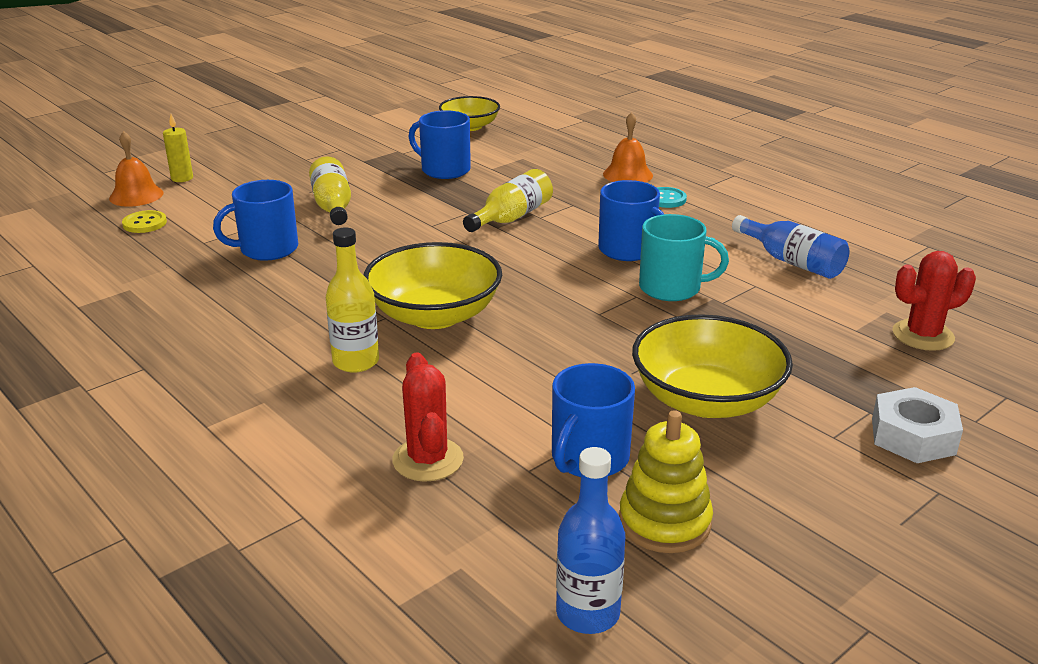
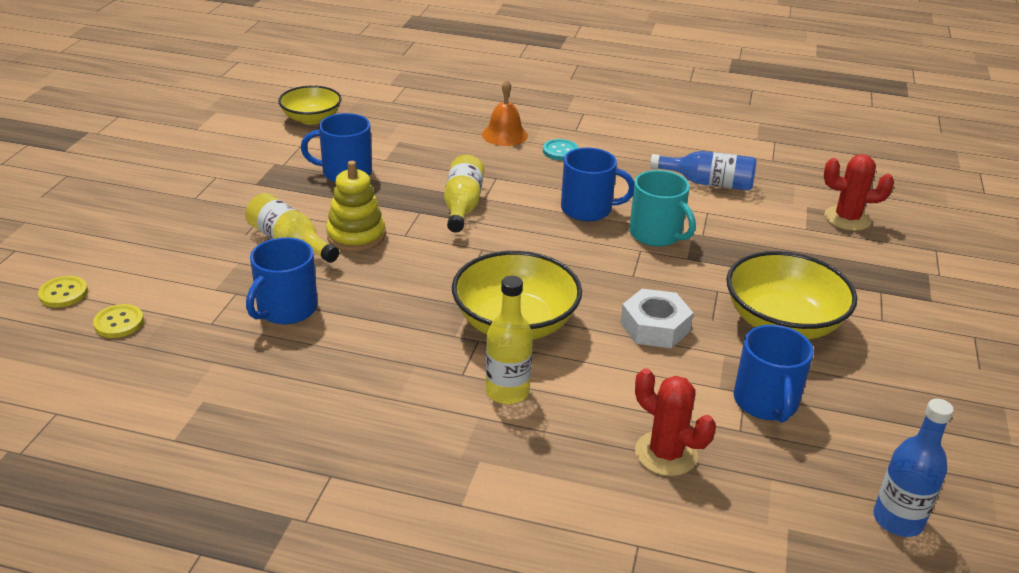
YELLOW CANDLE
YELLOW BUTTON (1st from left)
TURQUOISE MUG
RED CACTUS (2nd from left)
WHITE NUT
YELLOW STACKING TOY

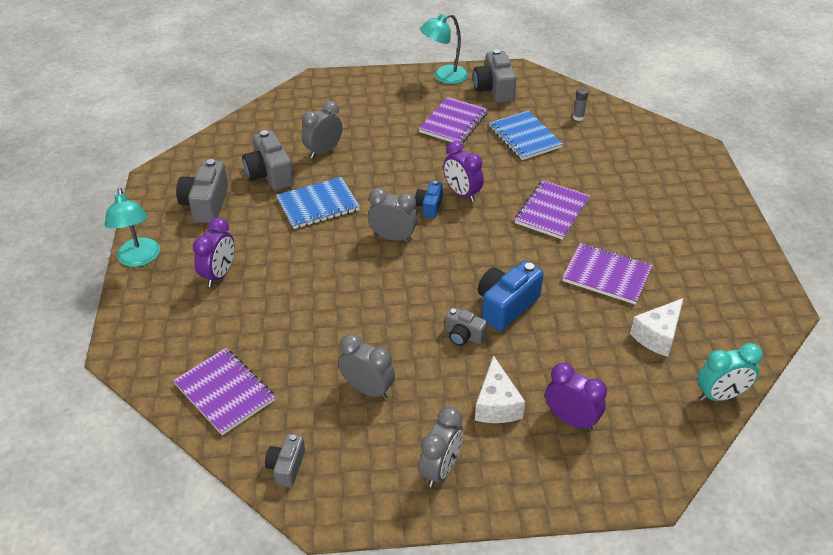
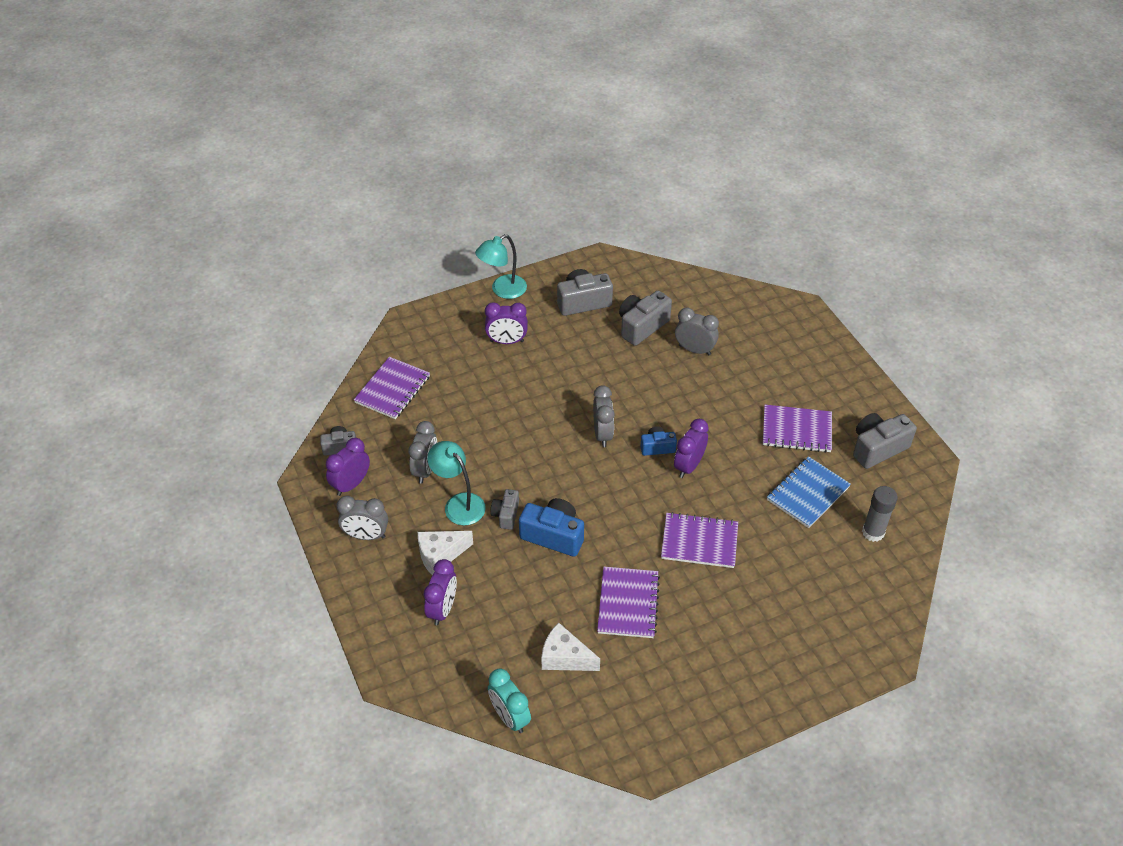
TURQUOISE LAMP (1st from left)
GREY GLUE STICK
BLUE NOTEBOOK (1st from left in the first image)
PURPLE CLOCK (1st from left)

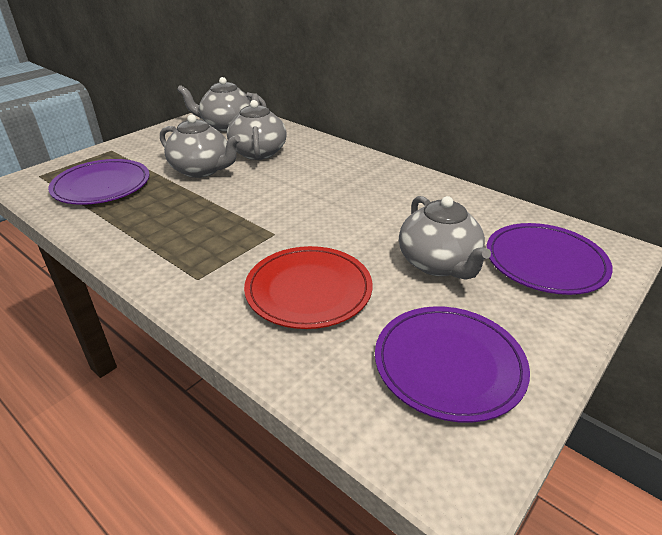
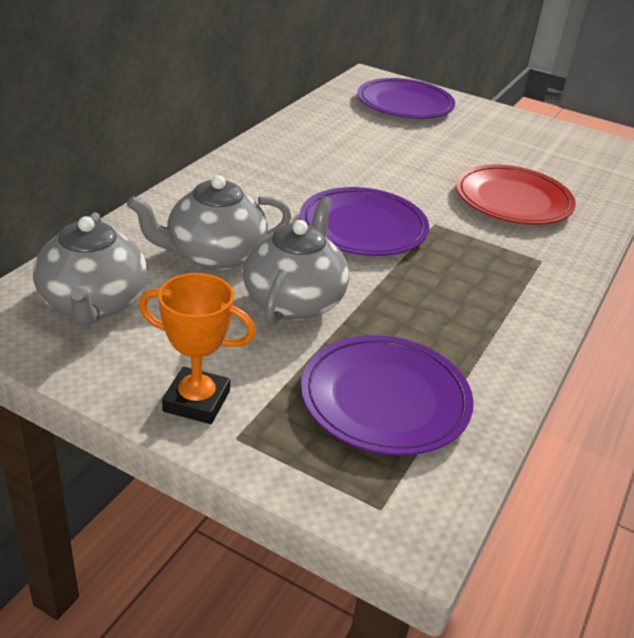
GREY TEAPOT (4th from left in the first image)
PURPLE PLATE (1st from left)
ORANGE TROPHY

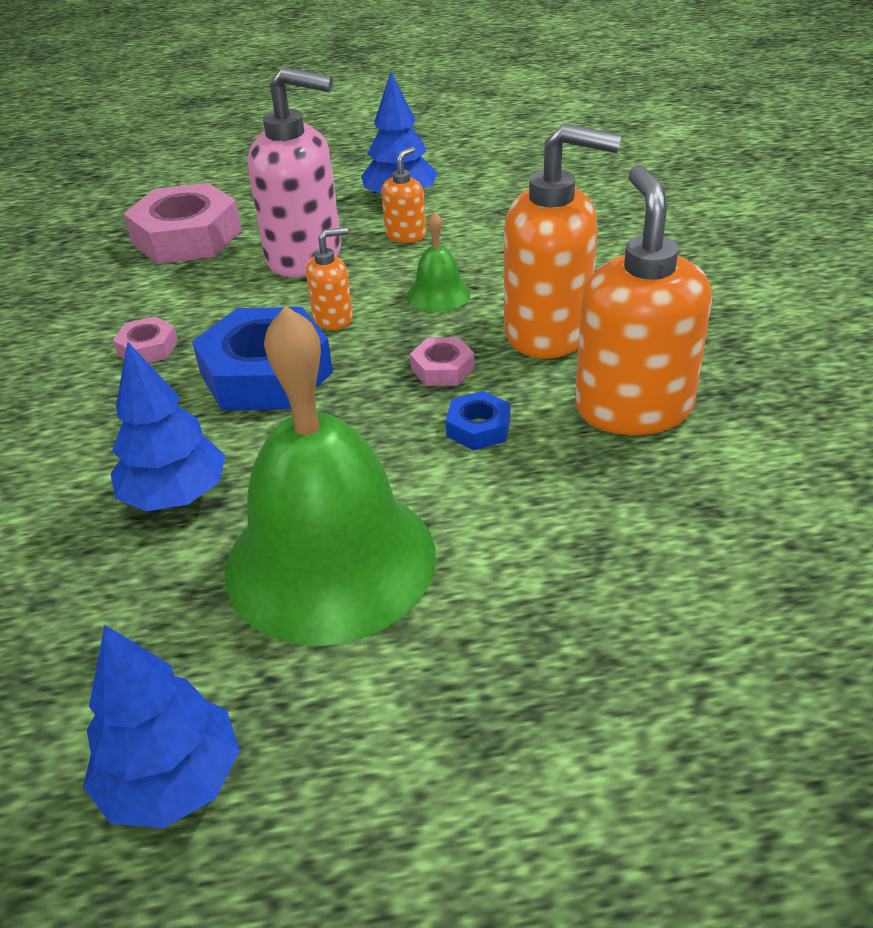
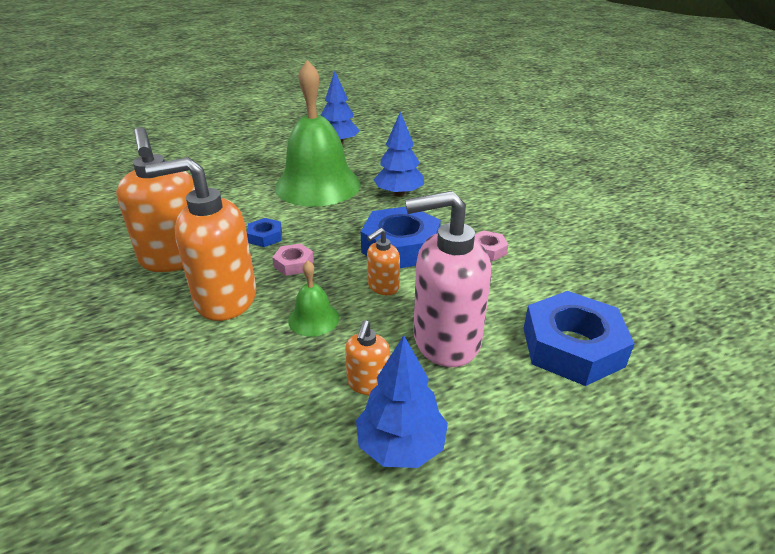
BLUE NUT (3rd from left)

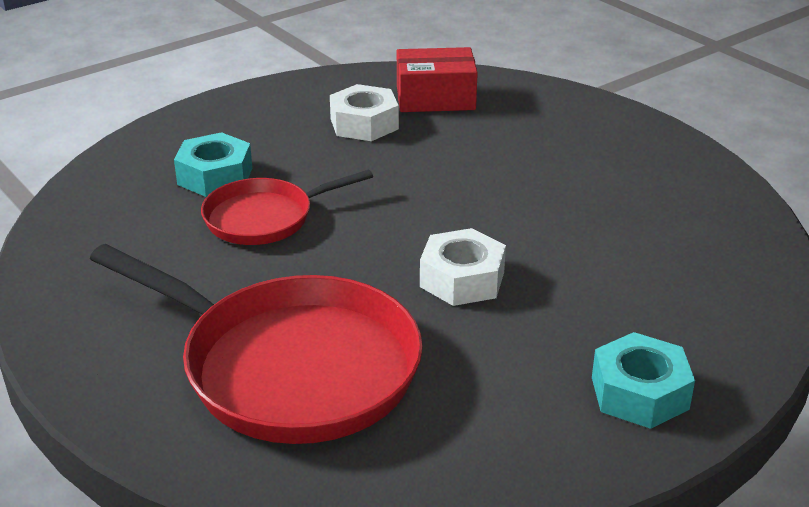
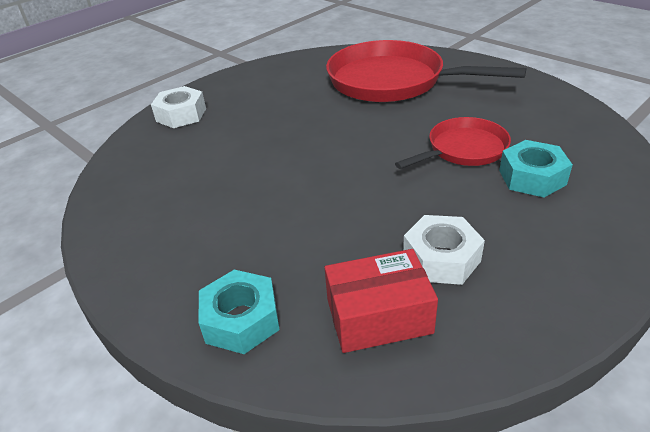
WHITE NUT (1st from left)
TURQUOISE NUT (1st from left)

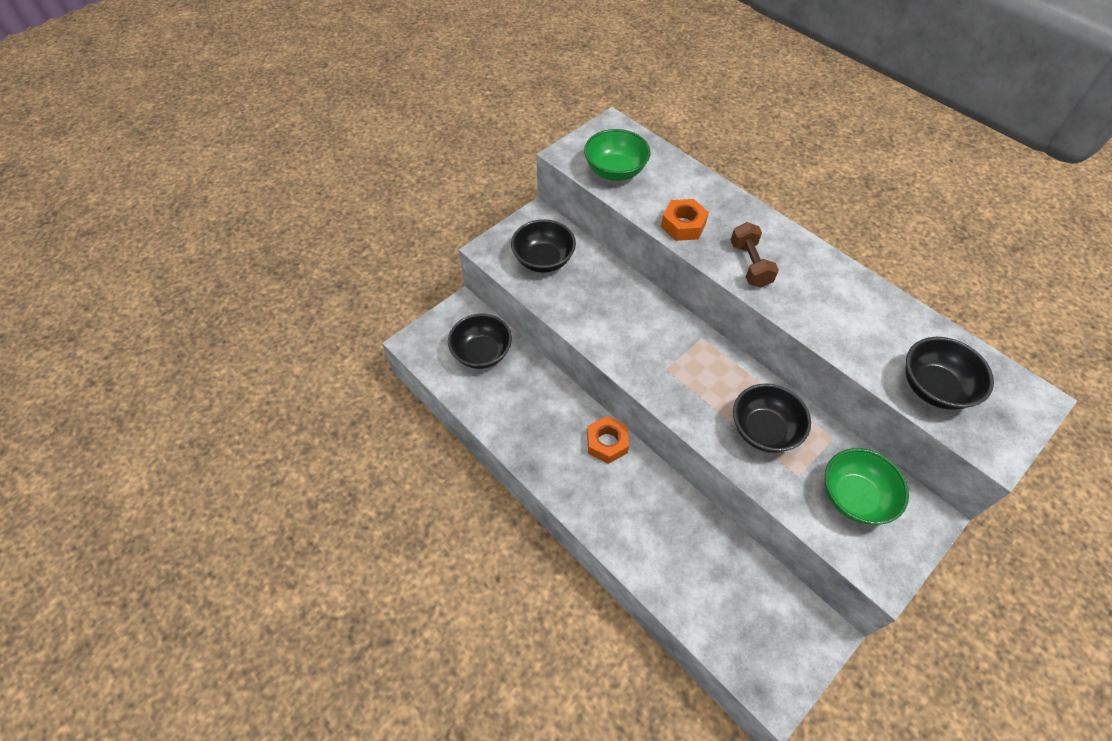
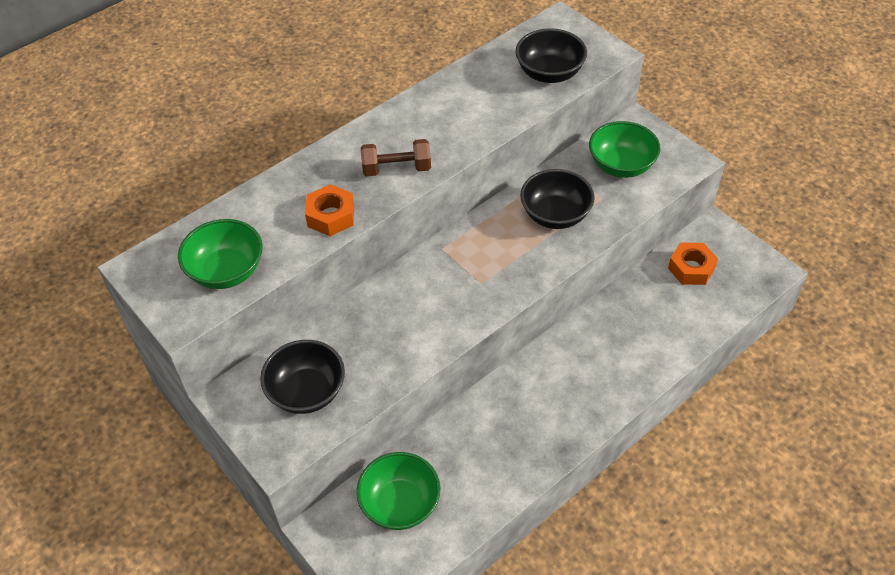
GREEN BOWL (2nd from left)
ORANGE NUT (2nd from left)

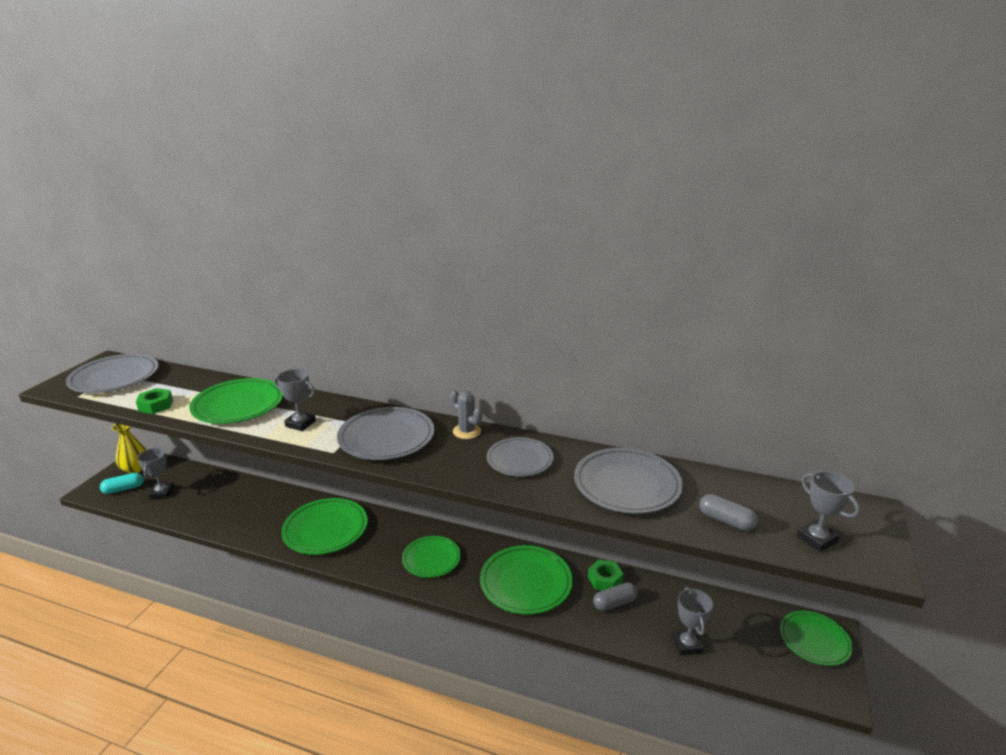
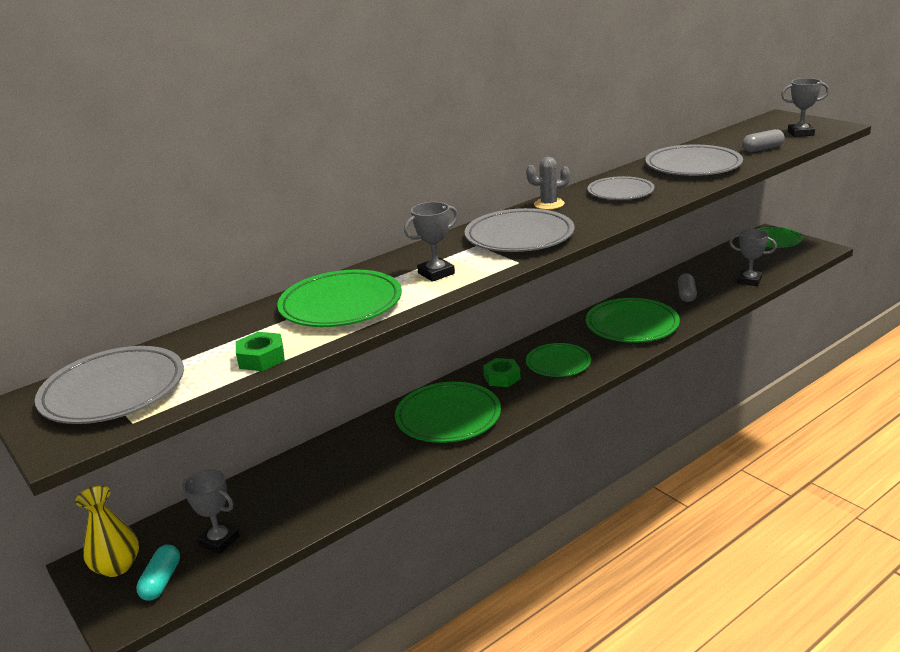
GREEN NUT (2nd from left)

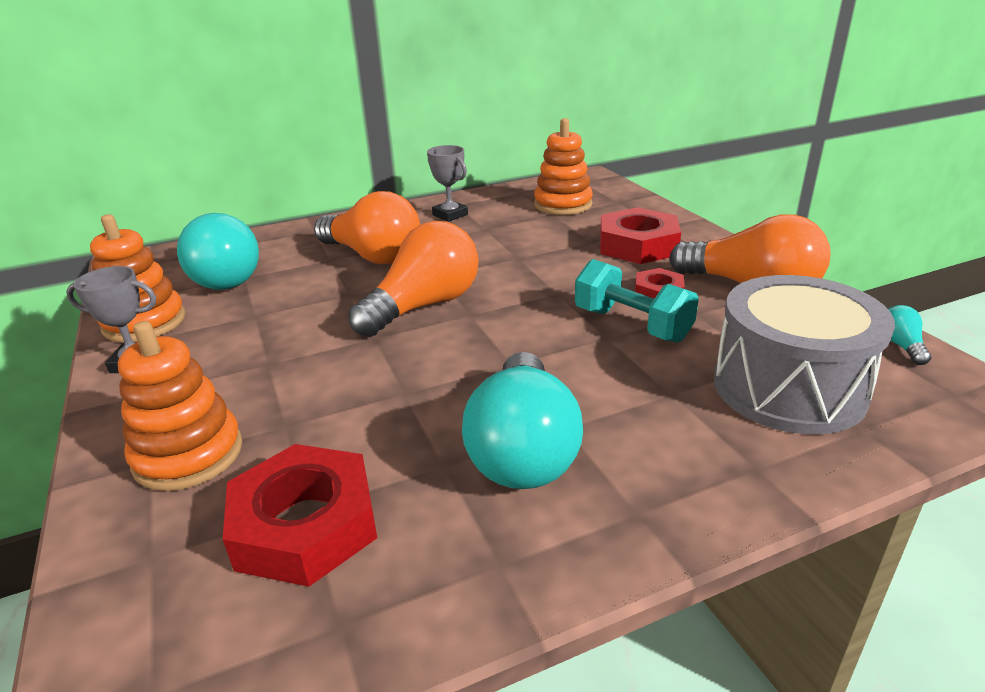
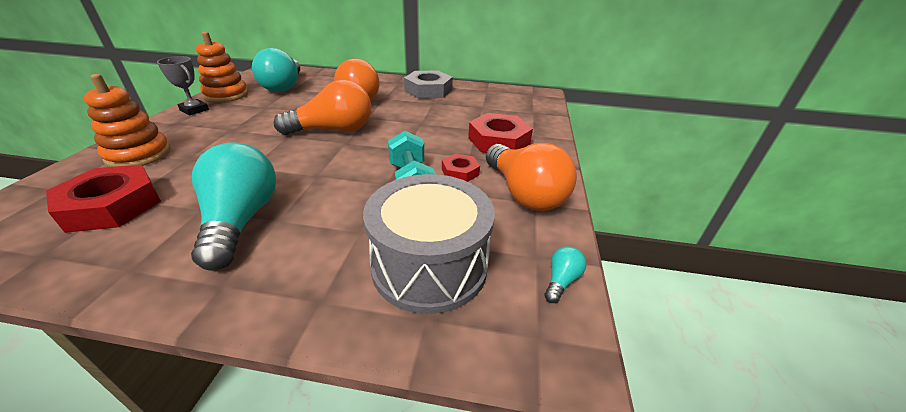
ORANGE STACKING TOY (3rd from left in the first image)
GREY NUT
TURQUOISE LIGHT BULB (1st from left)

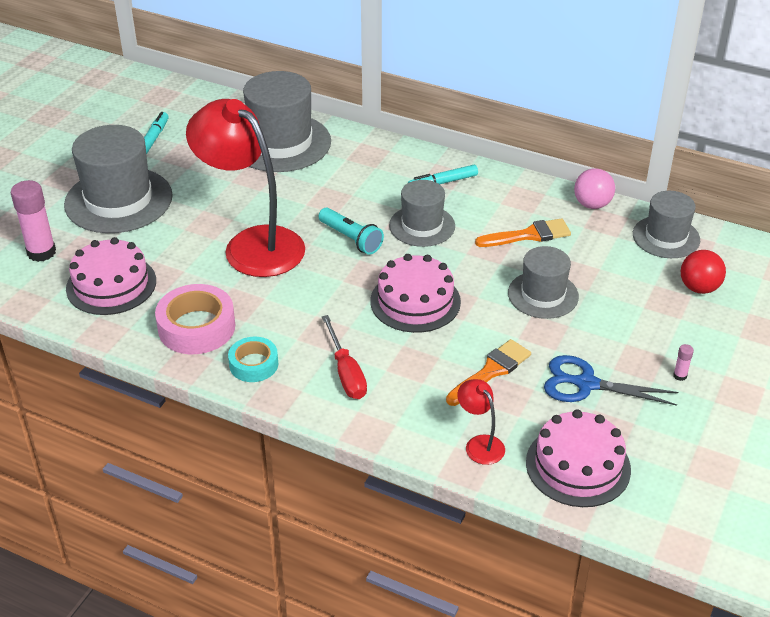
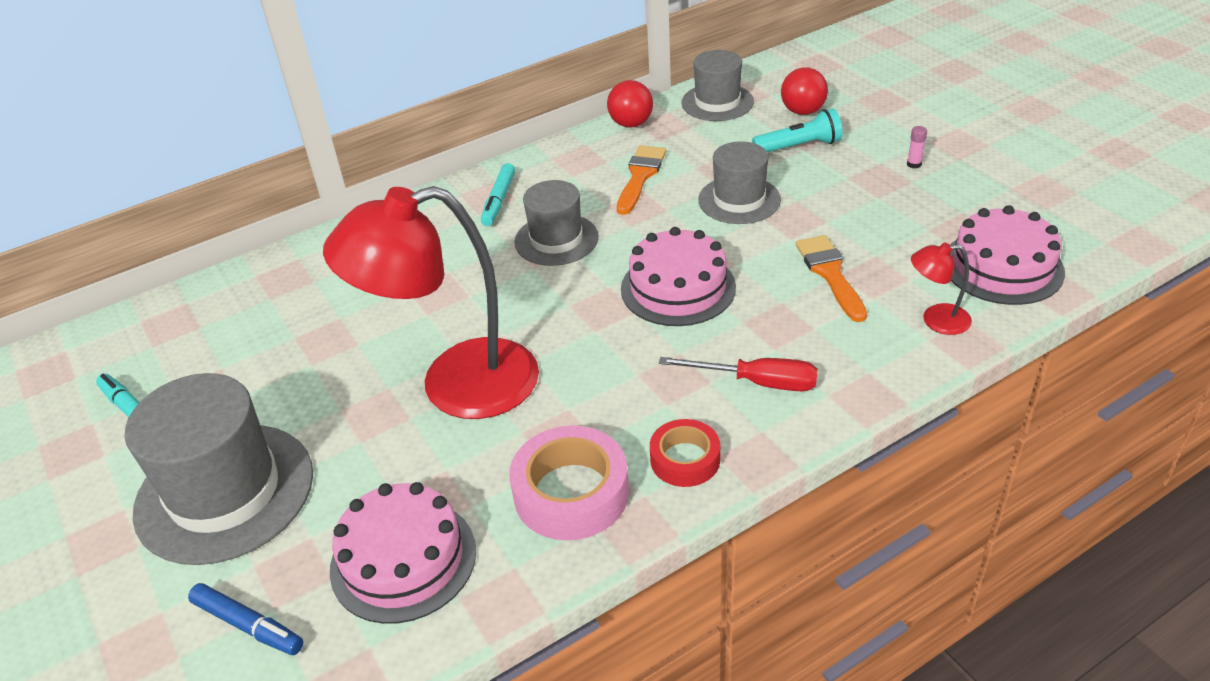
GREY HAT (2nd from left in the first image)
RED BALL (1st from left)
BLUE MARKER
TURQUOISE FLASHLIGHT
RED TAPE
BLUE SCISSORS

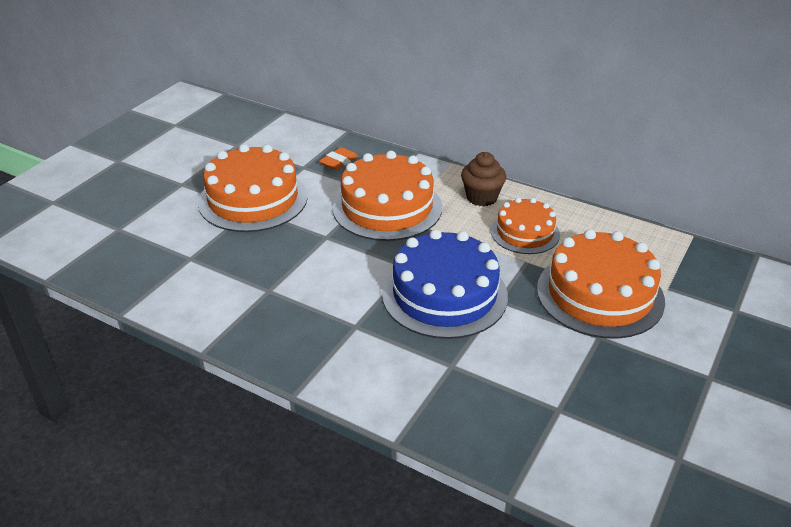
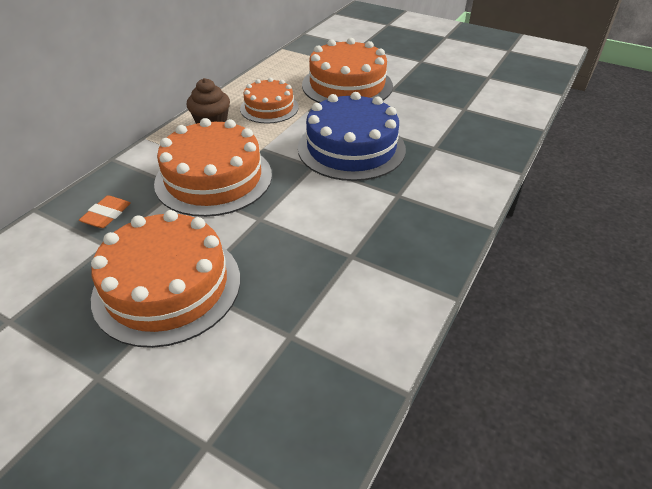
ORANGE ERASER

